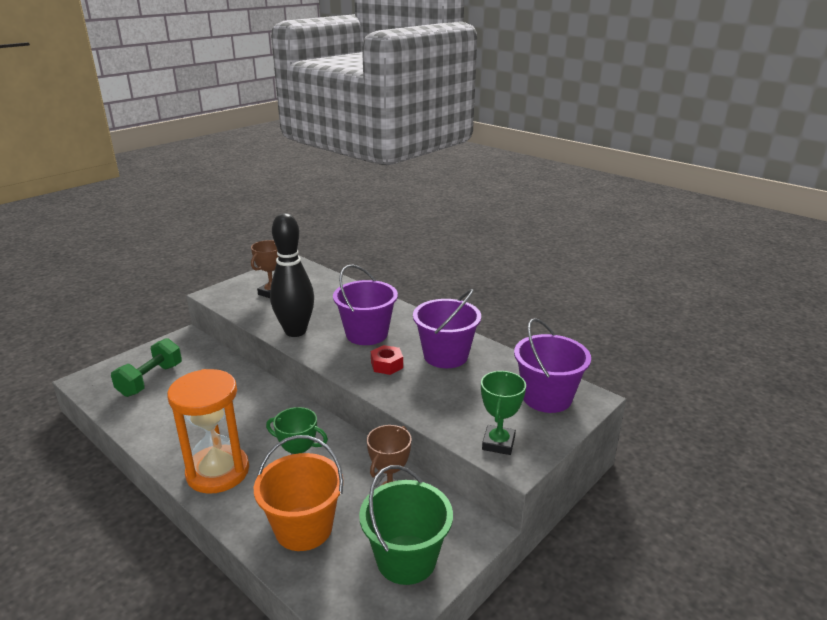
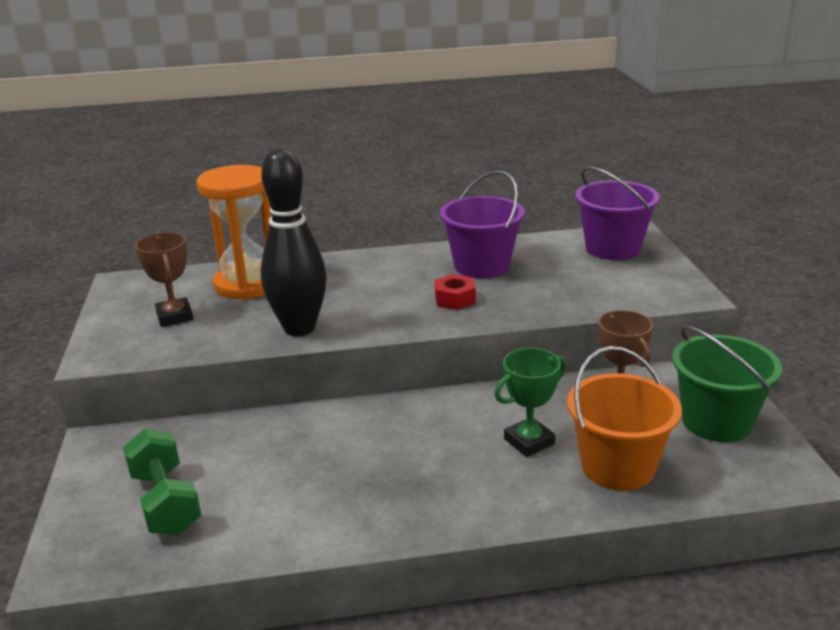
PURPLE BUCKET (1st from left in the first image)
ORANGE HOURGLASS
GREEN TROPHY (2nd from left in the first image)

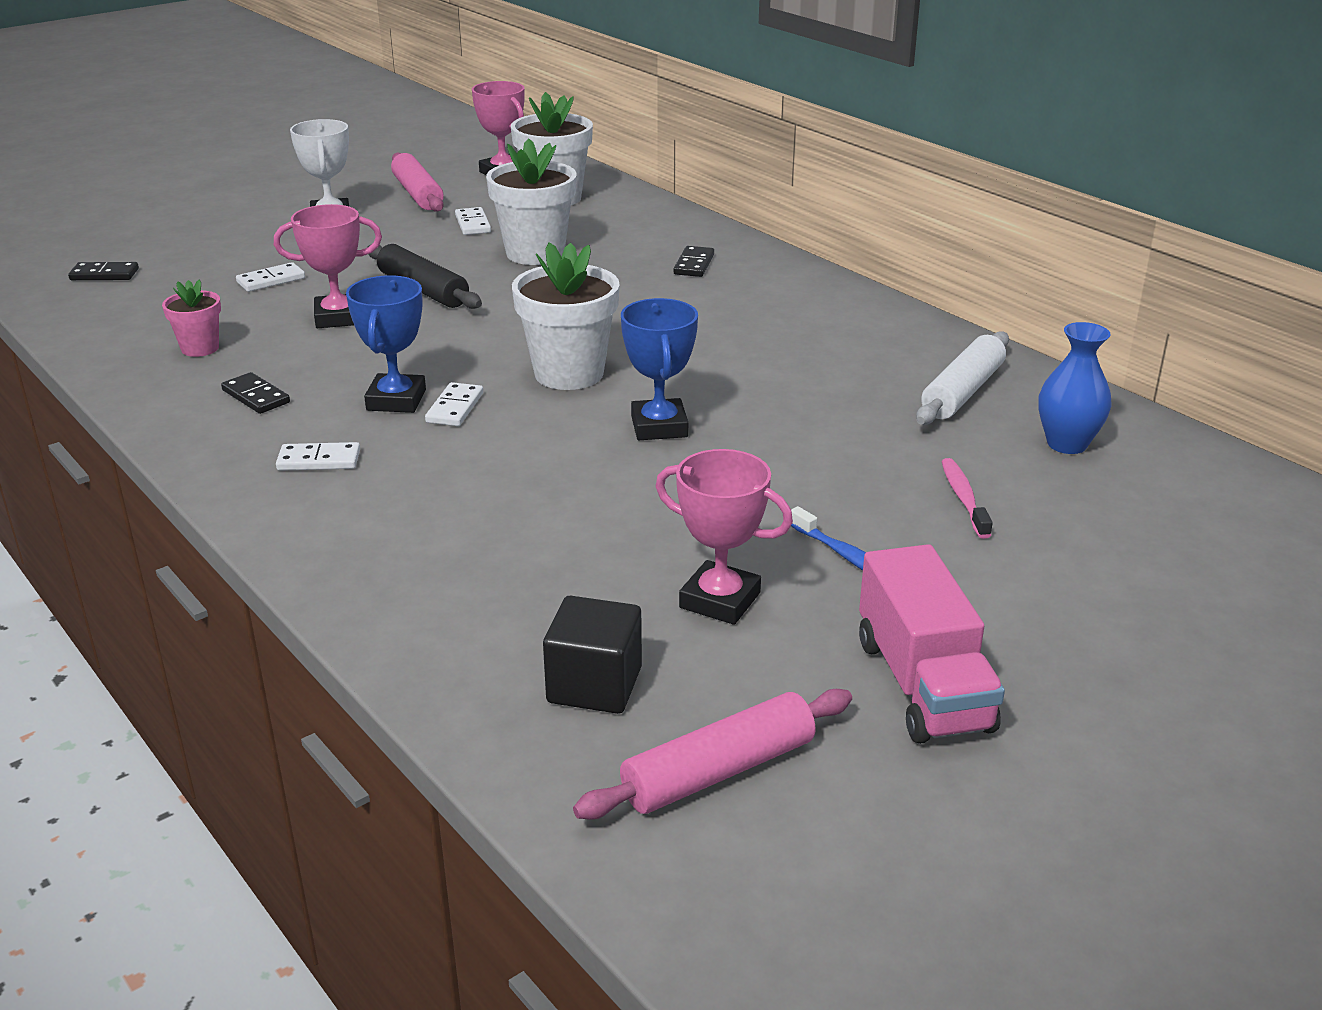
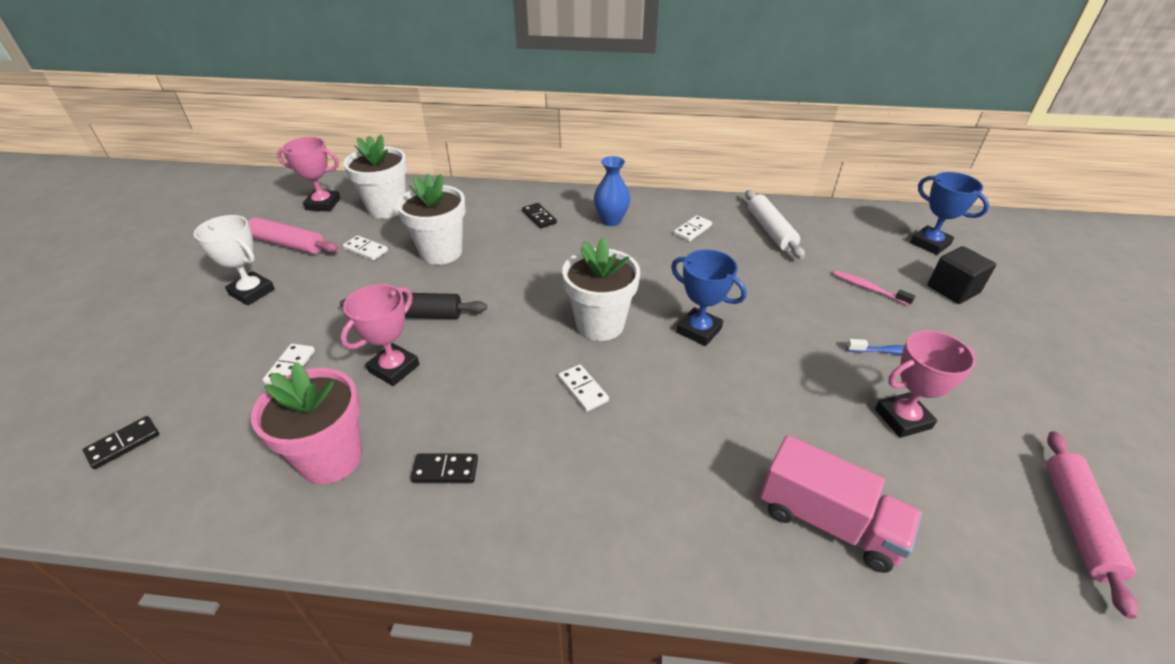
BLUE TROPHY (2nd from left)
PINK FLOWER POT
BLUE VASE
WHITE DOMINO (4th from left)
PINK TRUCK
BLACK CUBE

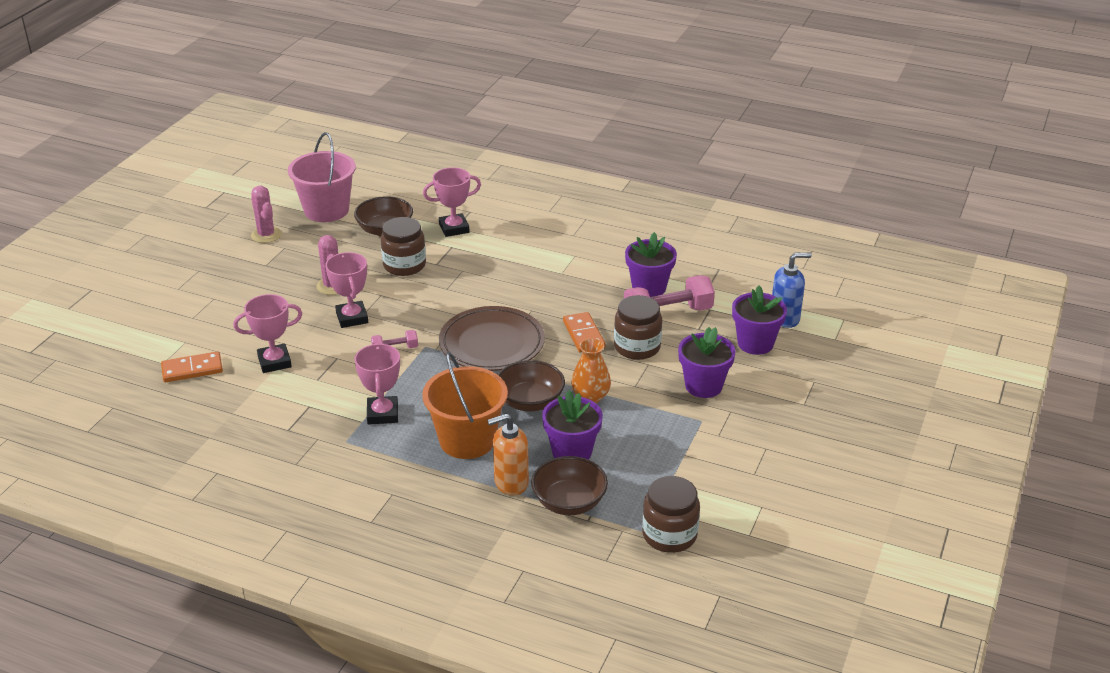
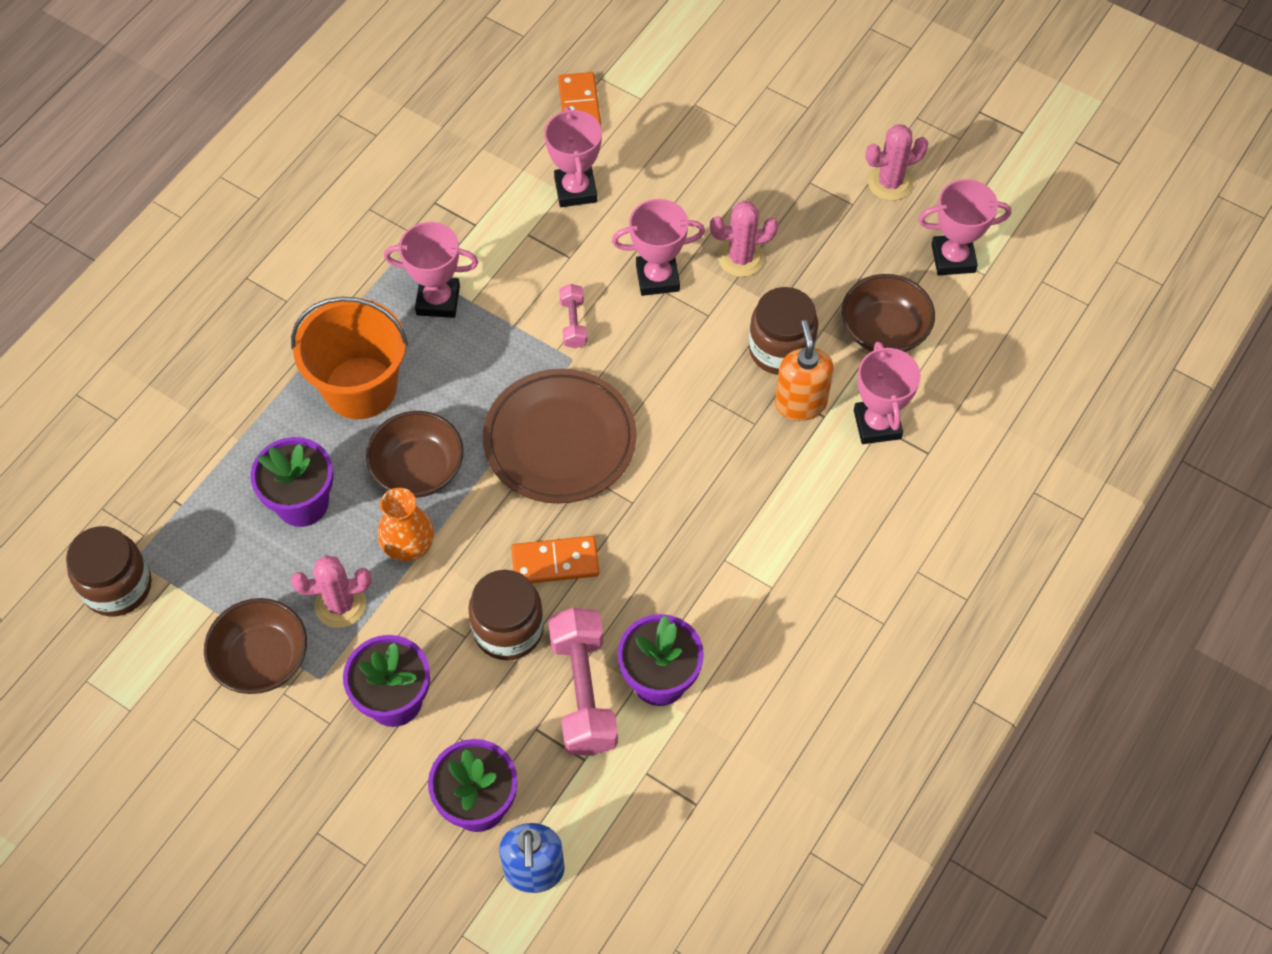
PINK TROPHY (5th from left)
ORANGE SOAP DISPENSER
BROWN BOWL (1st from left)
PINK CACTUS (1st from left)

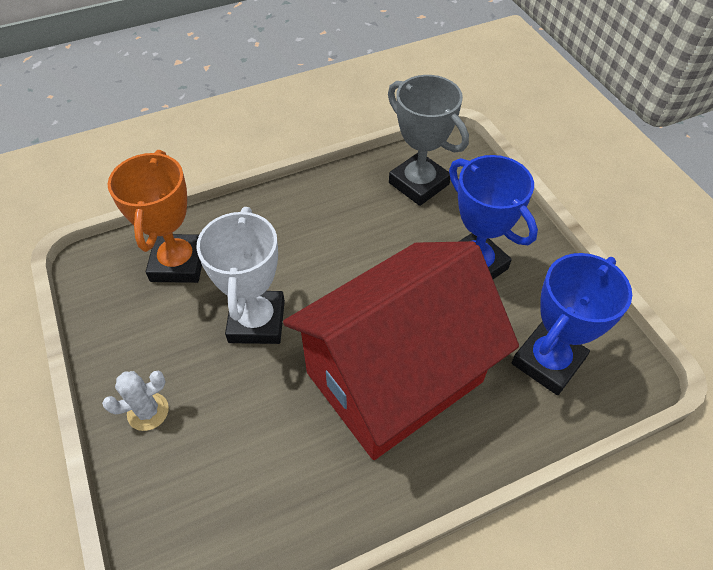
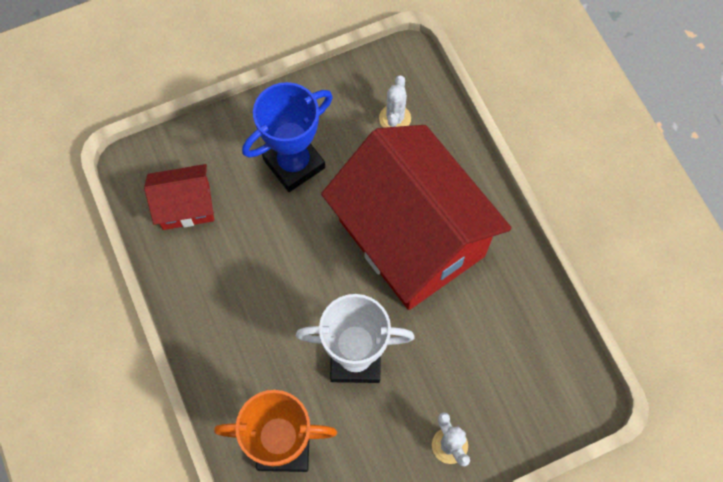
RED HOUSE (1st from left)
WHITE CACTUS (1st from left)

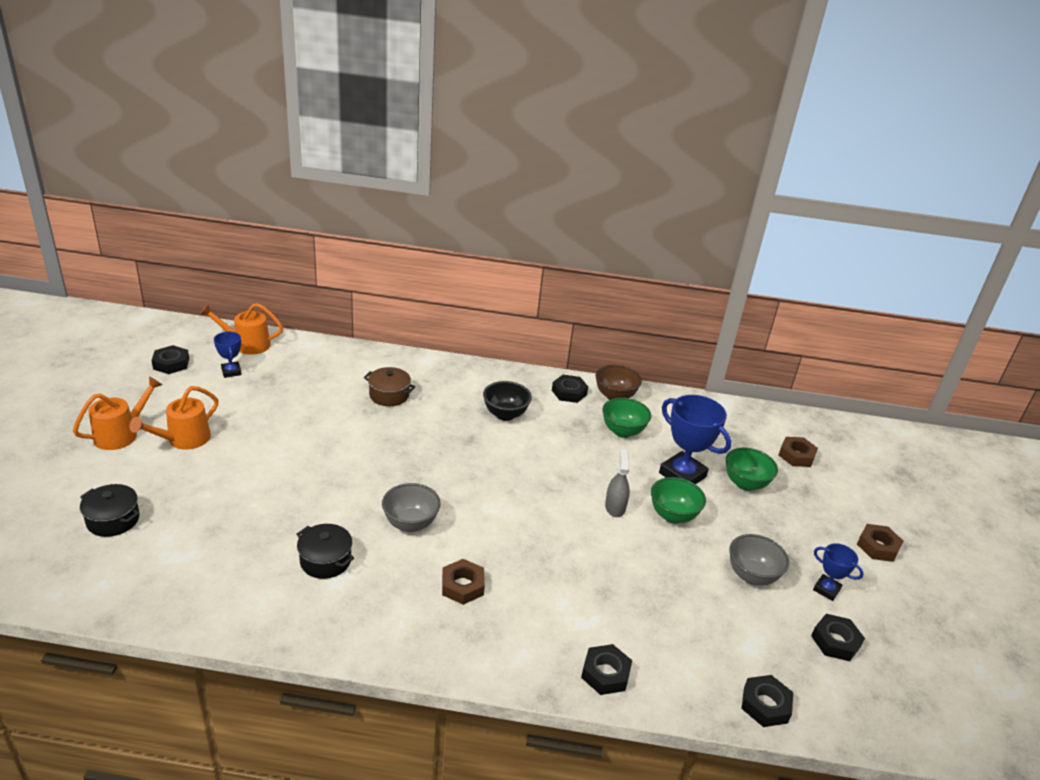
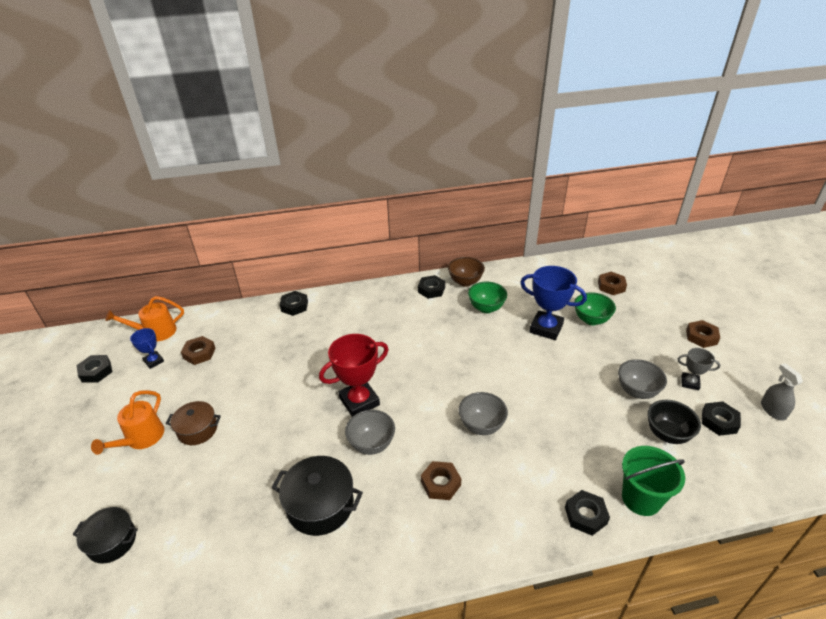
BROWN POT
ORANGE WATERING CAN (1st from left in the first image)
BLACK BOWL
GREY SPRAY BOTTLE
GREEN BOWL (2nd from left in the first image)
BLACK POT (2nd from left)
GREY TROPHY
BLACK NUT (2nd from left)
RED TROPHY
BROWN NUT (1st from left)
GREY BOWL (2nd from left)
GREEN BUCKET

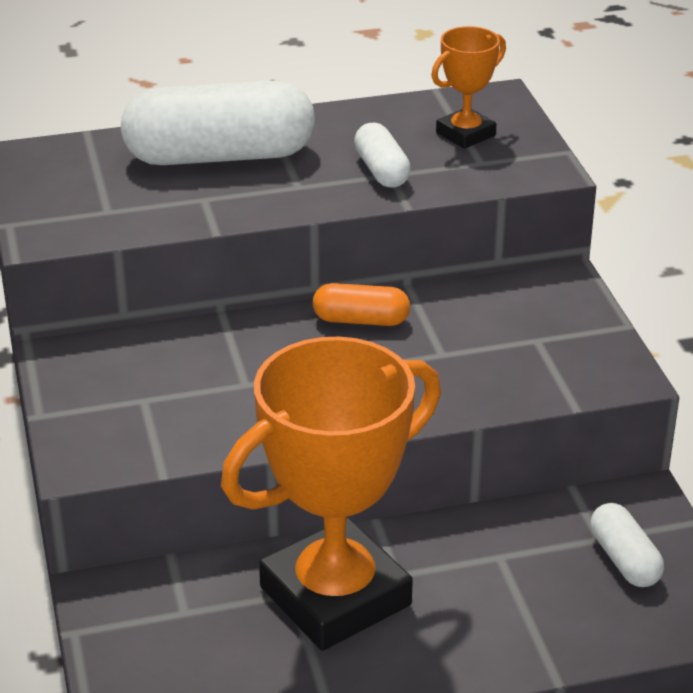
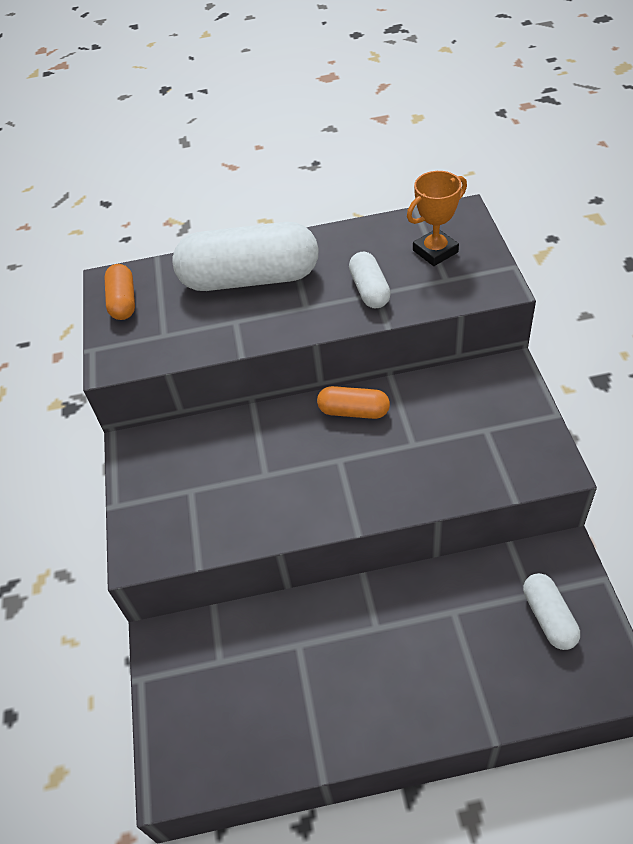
ORANGE TROPHY (1st from left in the first image)
ORANGE CAPSULE (1st from left)

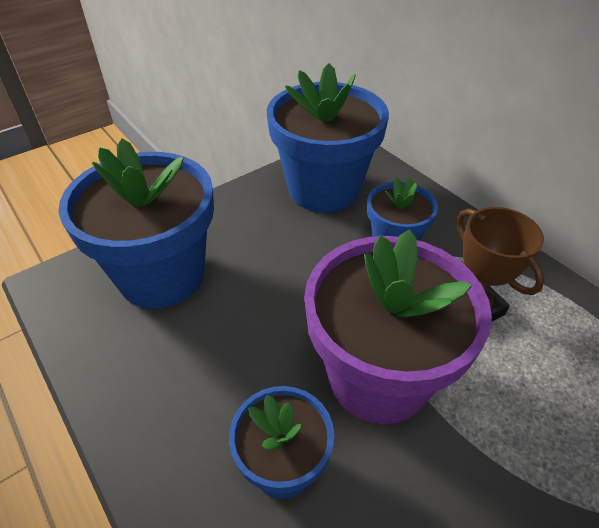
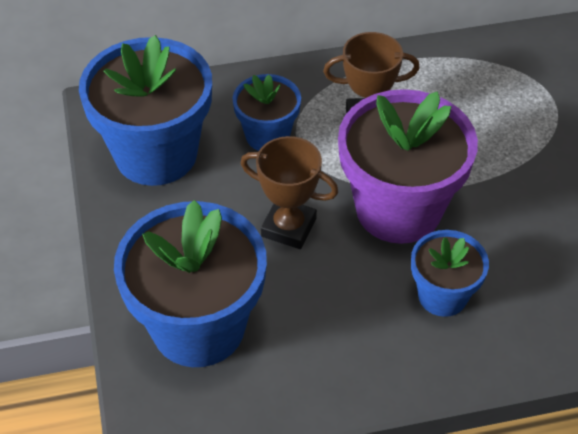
BROWN TROPHY (1st from left)

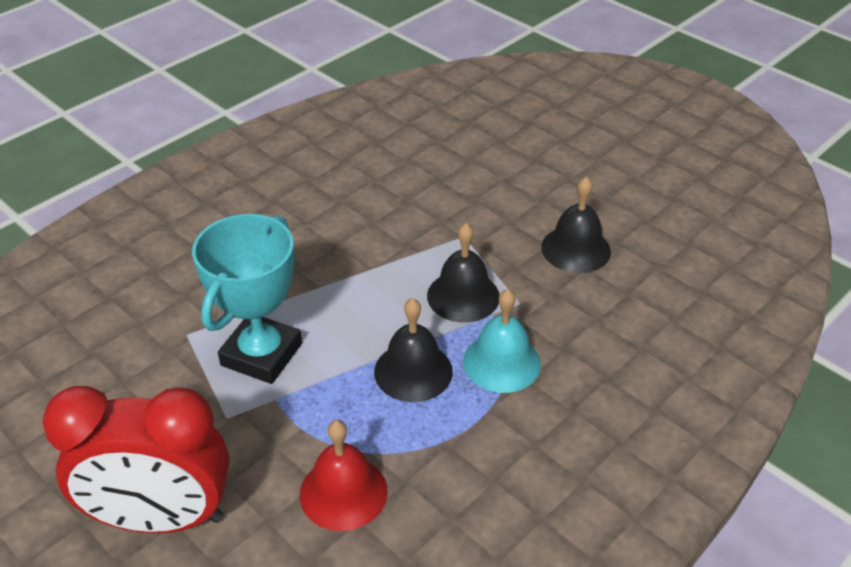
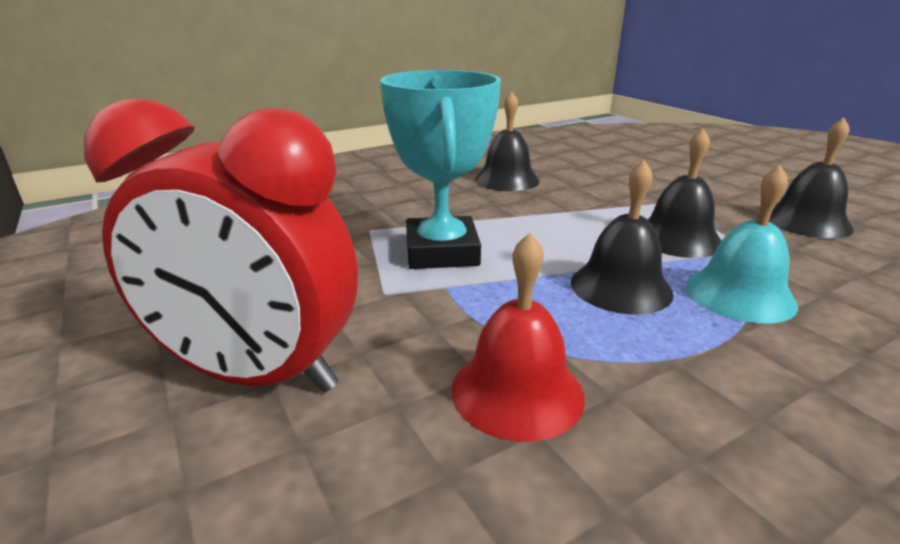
TURQUOISE TROPHY
BLACK BELL (1st from left)

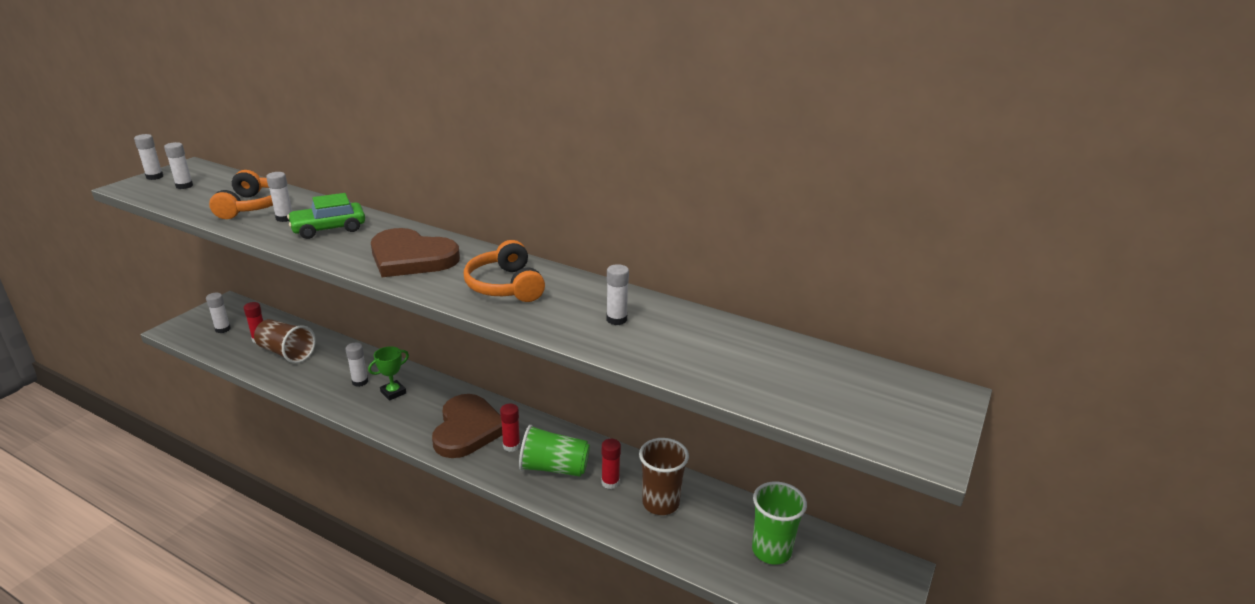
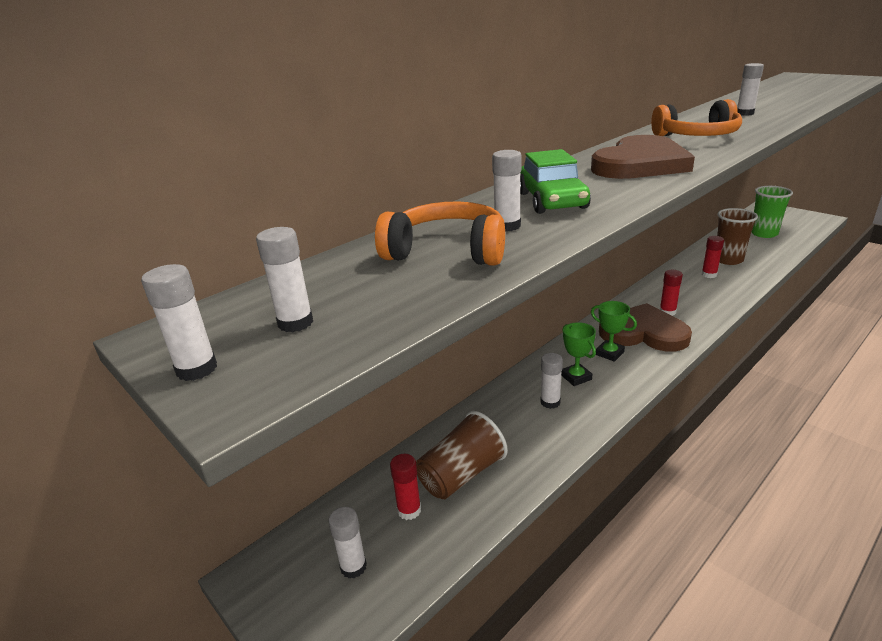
GREEN CUP (1st from left in the first image)
GREEN TROPHY (2nd from left)

